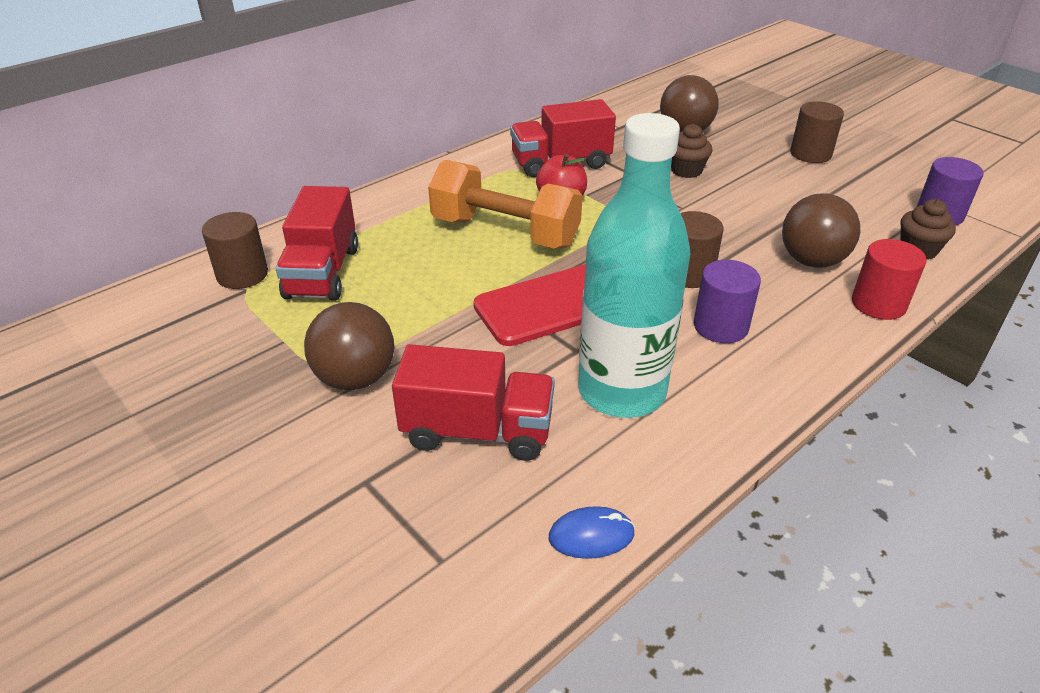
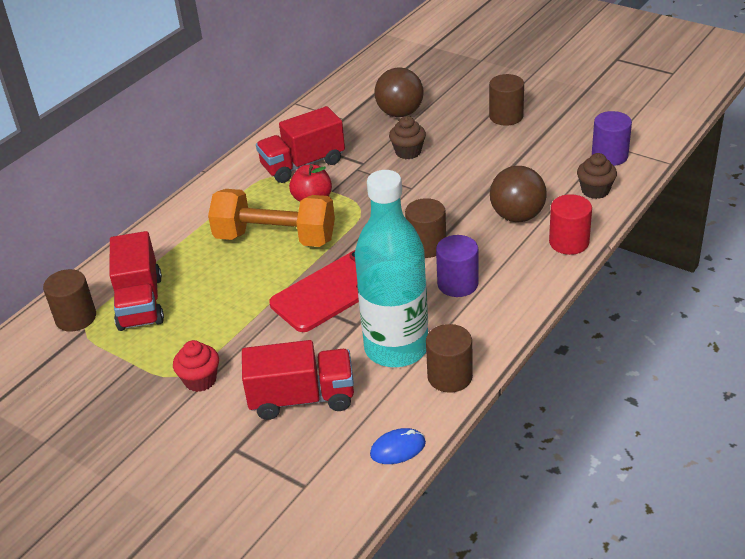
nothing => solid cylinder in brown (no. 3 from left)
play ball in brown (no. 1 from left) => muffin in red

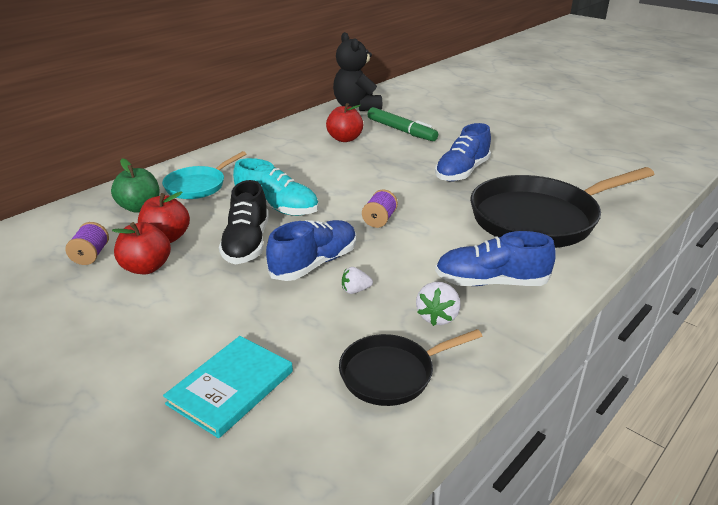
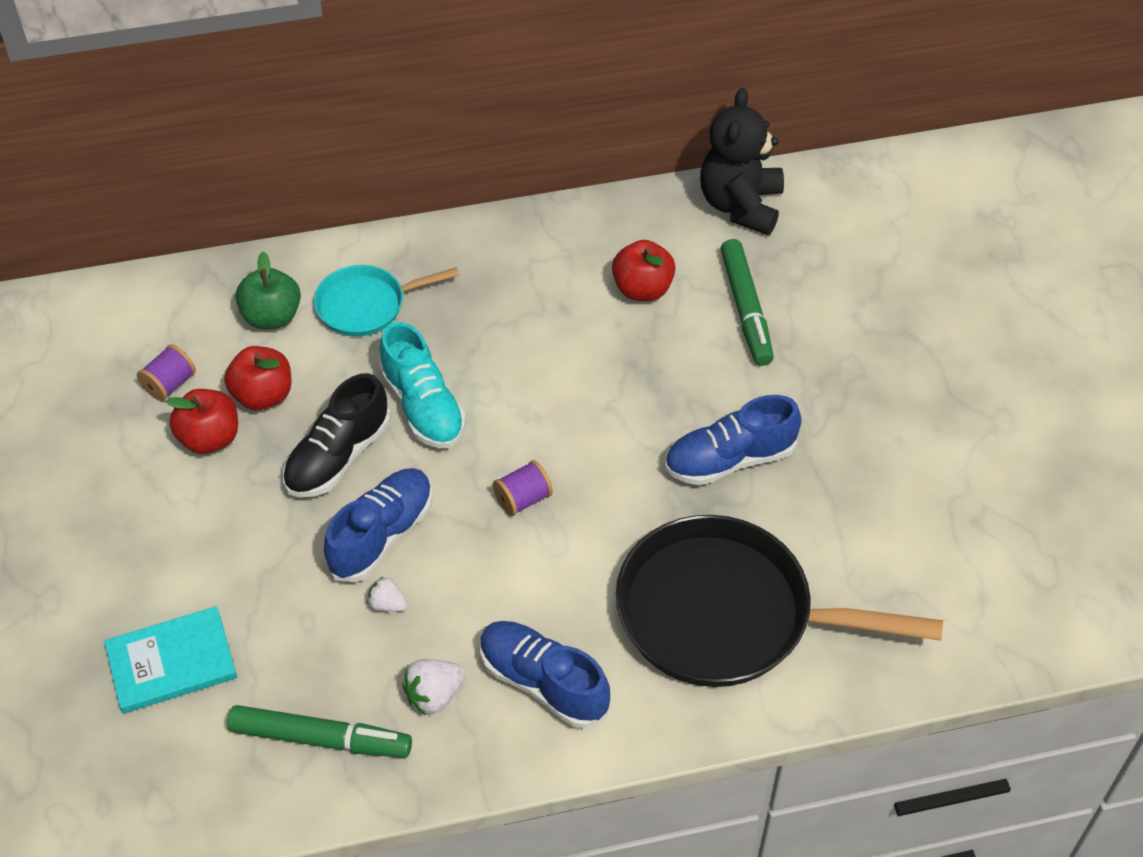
pan in jet-black (no. 1 from left) => marker pen in emerald (no. 1 from left)
shoe in blue (no. 1 from left), 45 degrees counterclockwise

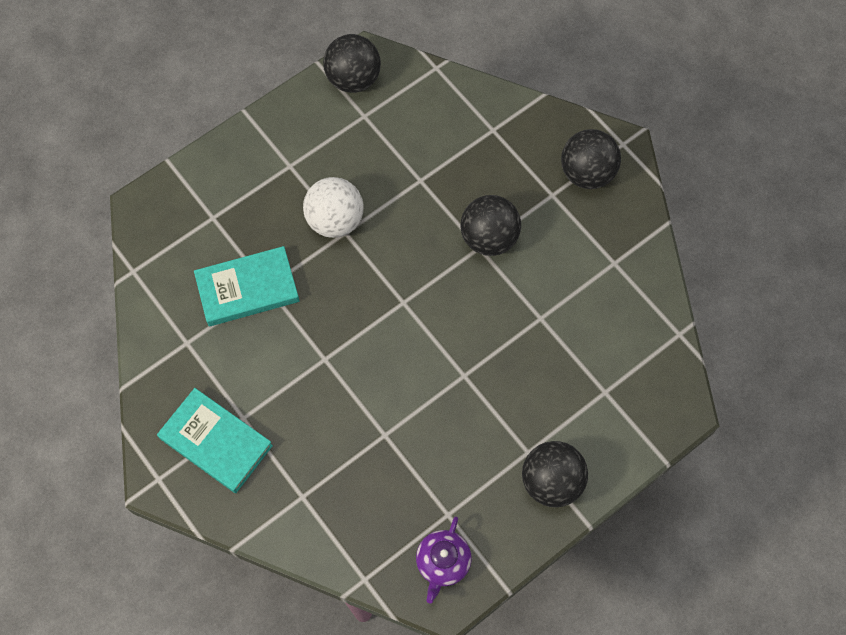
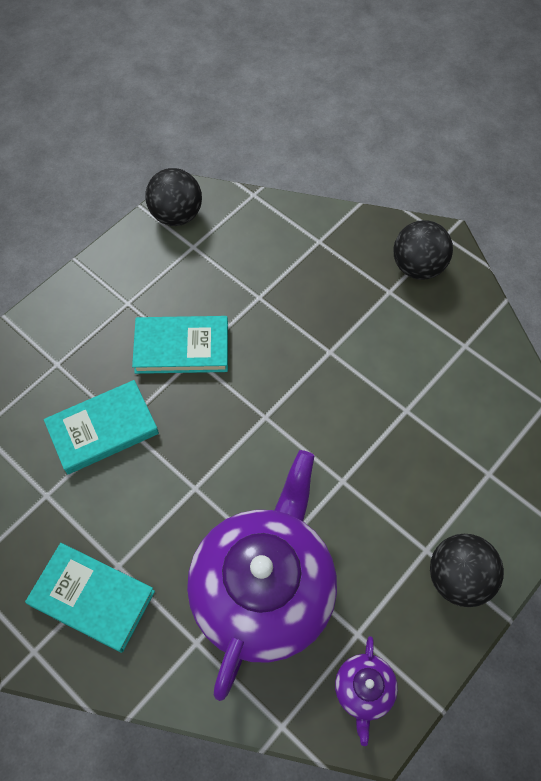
play ball in jet-black (no. 2 from left) => nothing
nothing => tea pot in royal purple (no. 1 from left)
play ball in white => hardcover in turquoise (no. 3 from left)

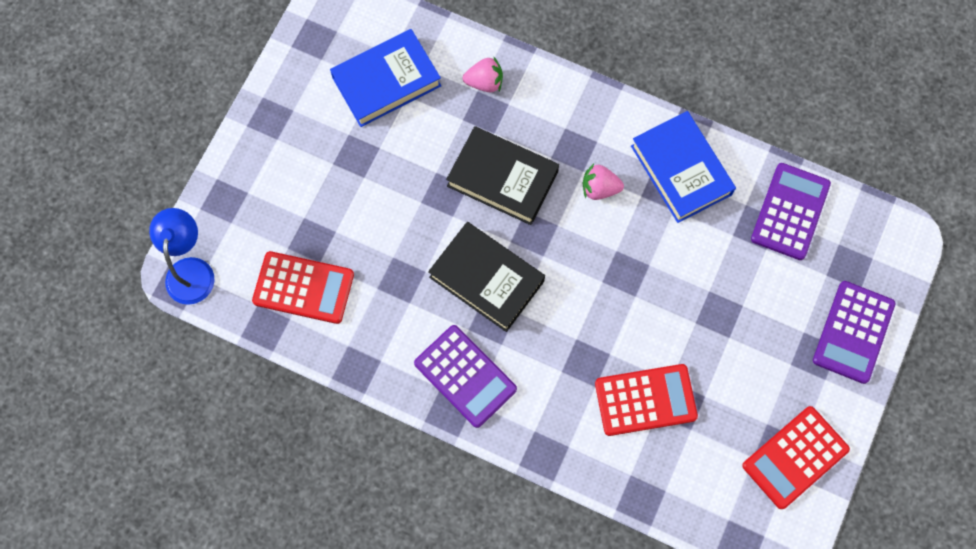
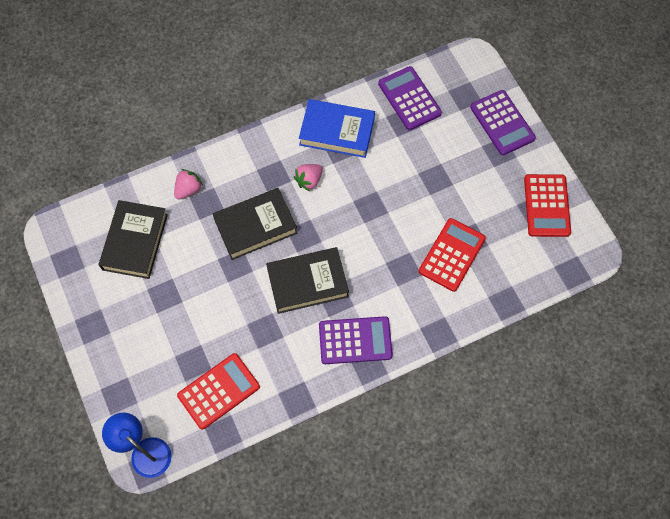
hardcover in blue (no. 1 from left) => hardcover in jet-black (no. 1 from left)

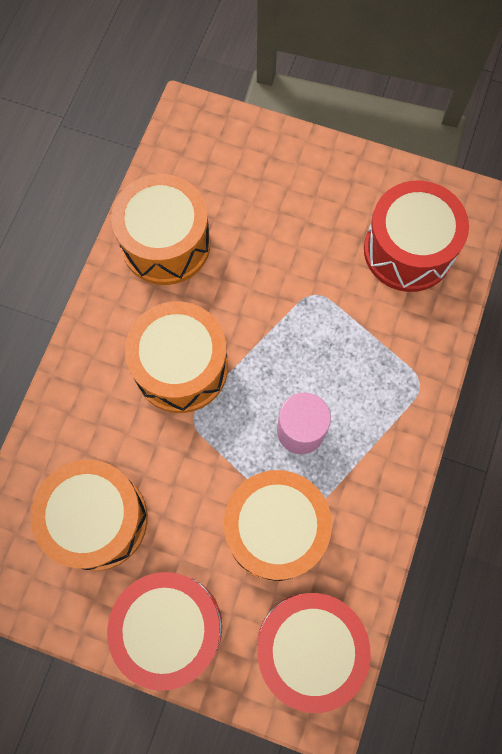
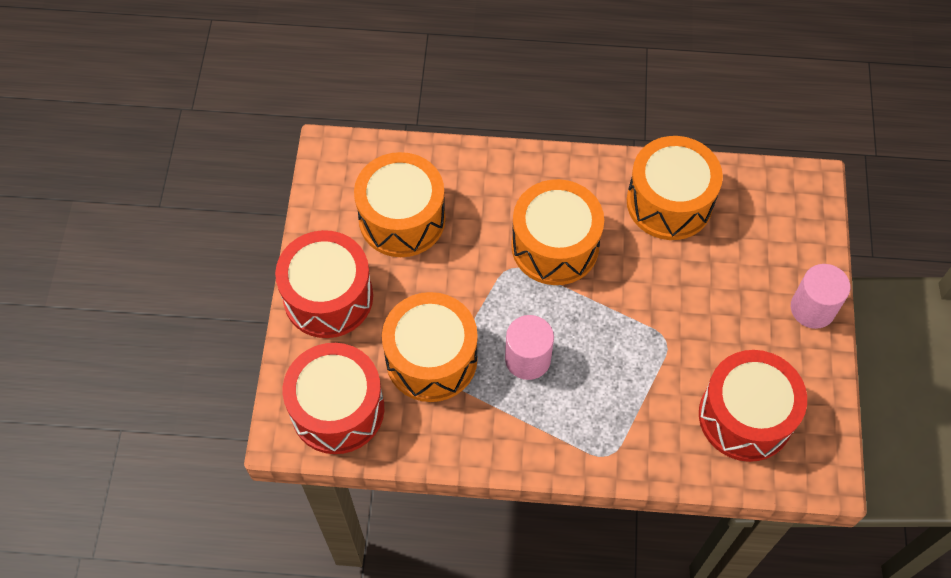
nothing => solid cylinder in rosy (no. 2 from left)

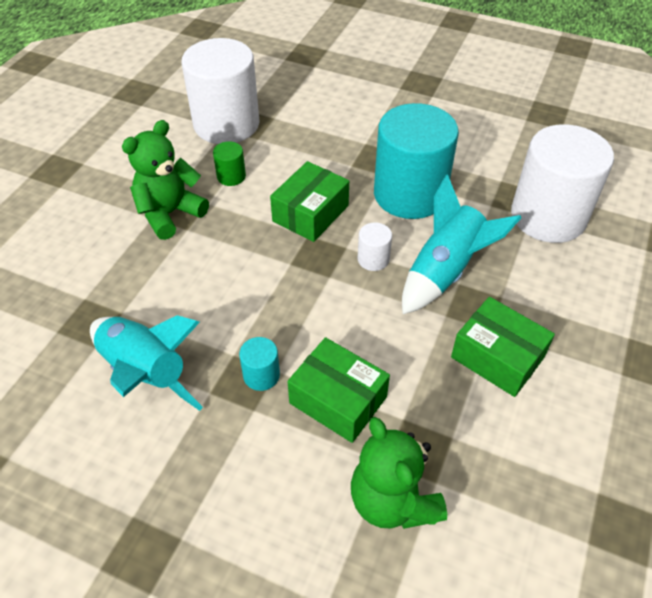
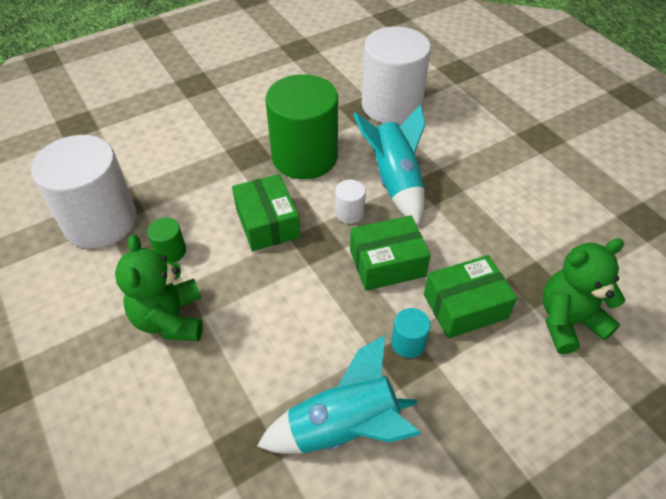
box in emerald (no. 3 from left in the first image) => box in emerald (no. 2 from left), relocated
solid cylinder in turquoise (no. 2 from left) => solid cylinder in emerald (no. 2 from left)
teddy in emerald (no. 2 from left), 150 degrees clockwise

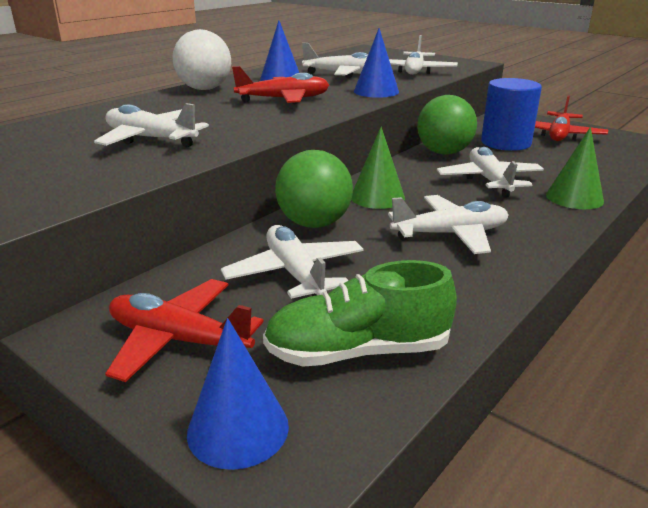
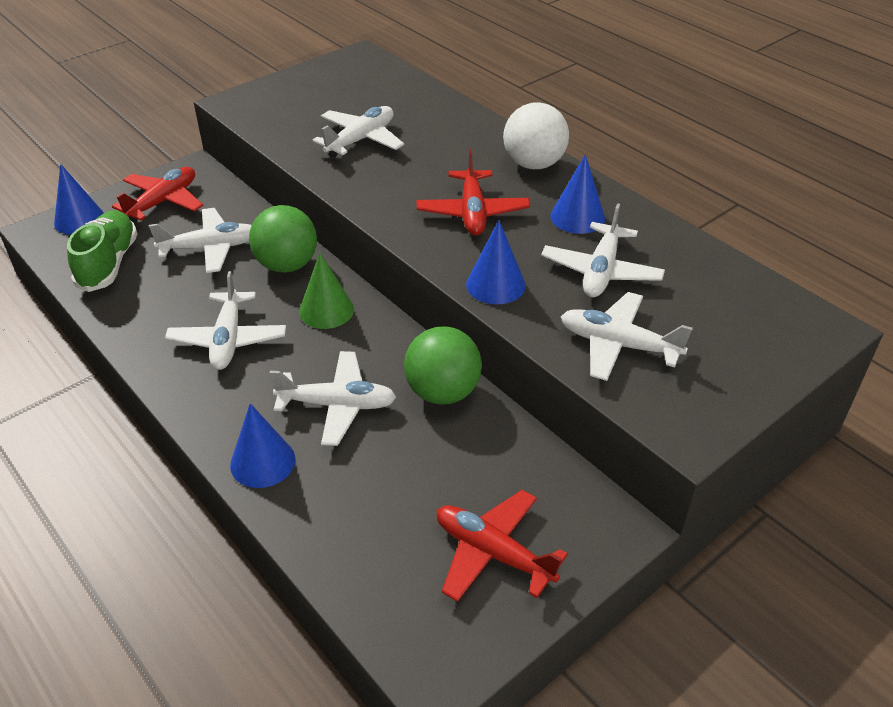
solid cylinder in blue => nothing
cone shape in emerald (no. 2 from left) => cone shape in blue (no. 2 from left)

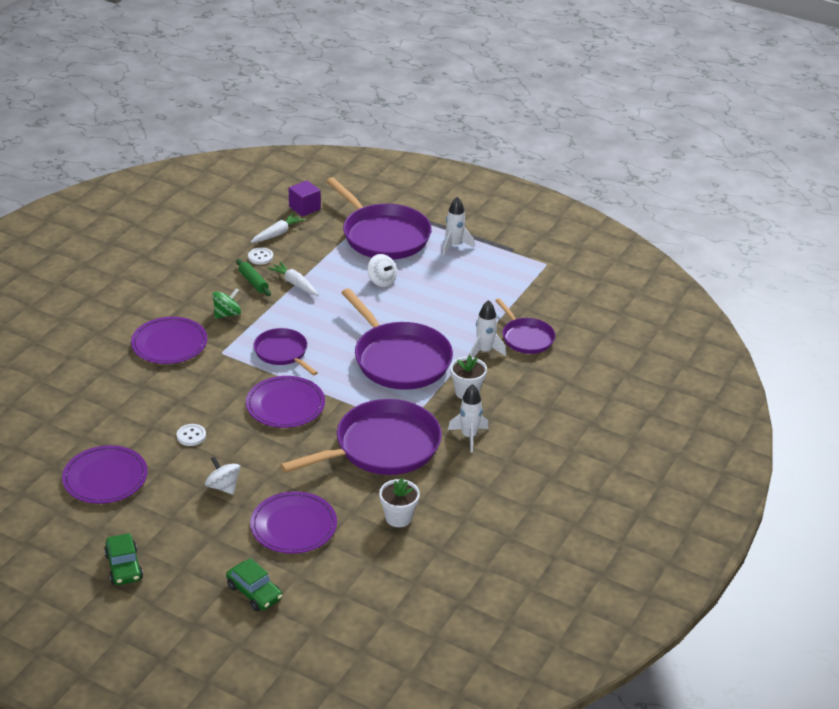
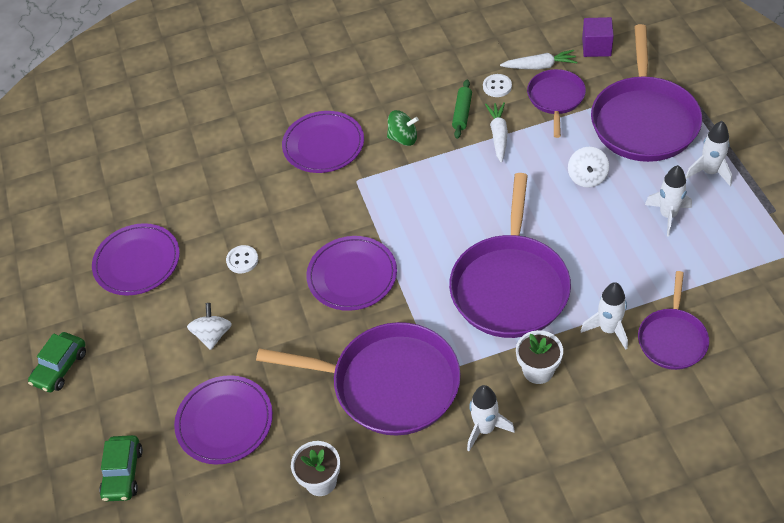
nothing => rocket in white (no. 3 from left)
pan in royal purple (no. 1 from left in the first image) => pan in royal purple (no. 3 from left), relocated

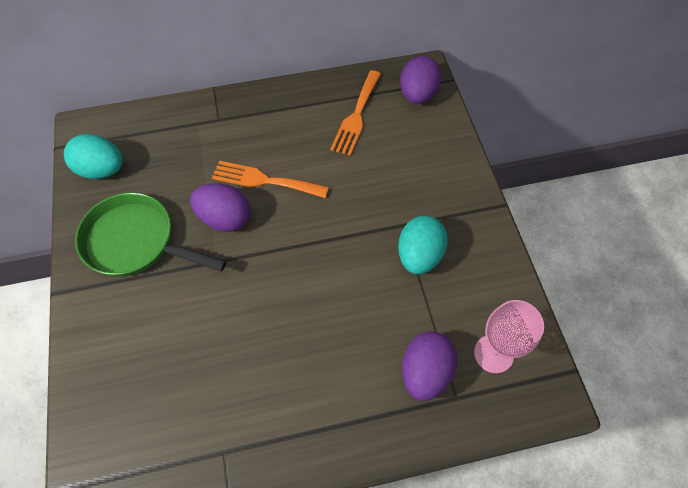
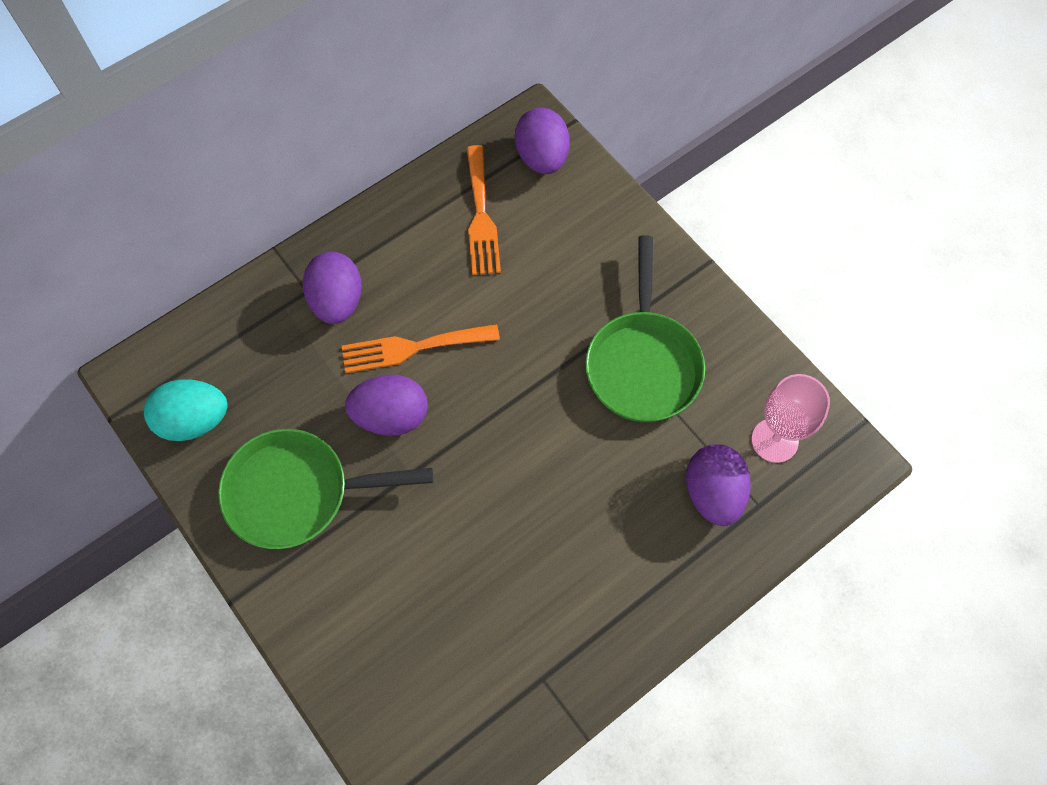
nothing => toy egg in royal purple (no. 1 from left)
toy egg in turquoise (no. 2 from left) => pan in emerald (no. 2 from left)

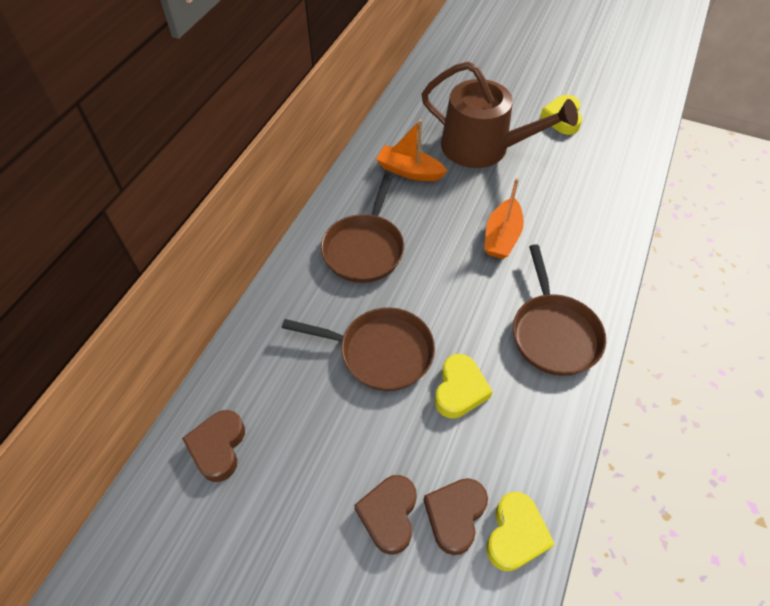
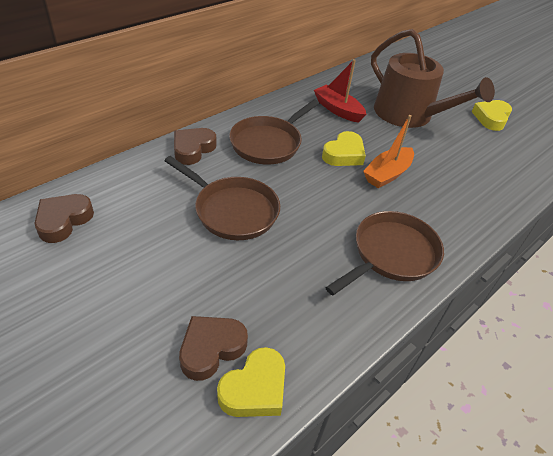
love heart in brown (no. 2 from left), relocated
love heart in bright yellow (no. 1 from left in the first image) => love heart in bright yellow (no. 2 from left), relocated
sailboat in orange-coloured (no. 1 from left) => sailboat in red
pan in brown (no. 3 from left), 150 degrees counterclockwise

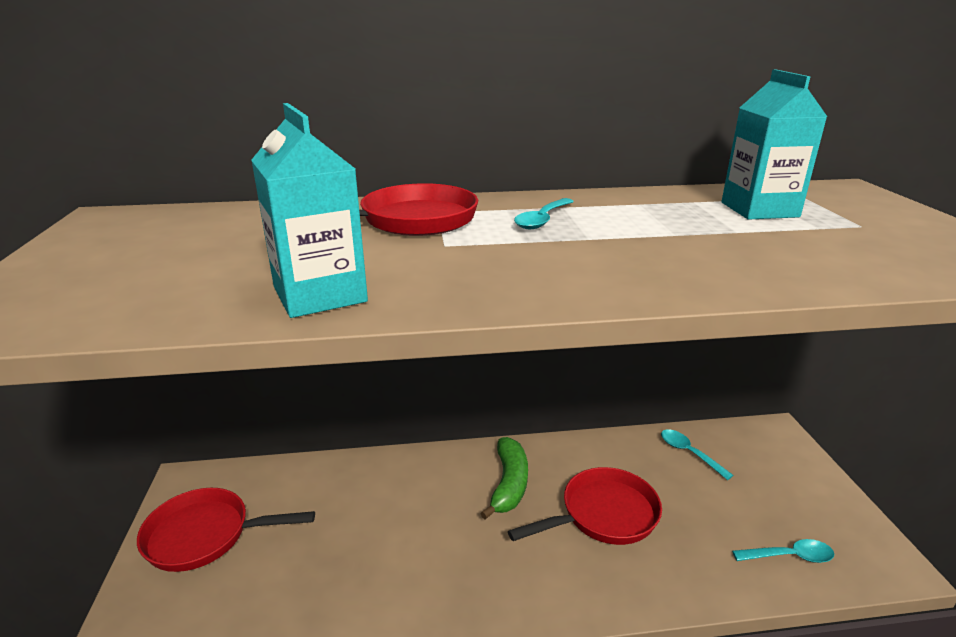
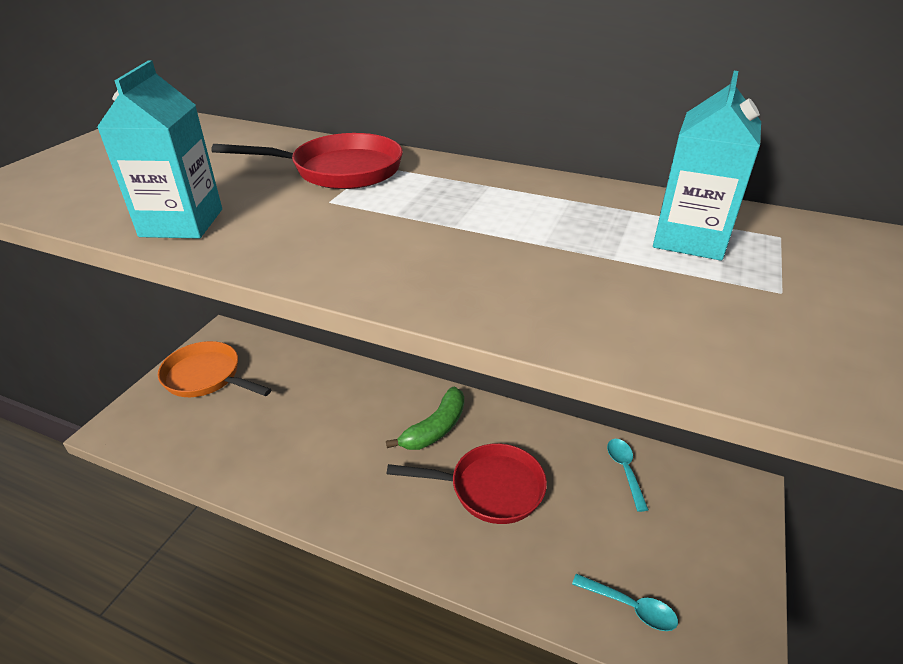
teaspoon in turquoise (no. 1 from left) => nothing
pan in red (no. 1 from left) => pan in orange-coloured

